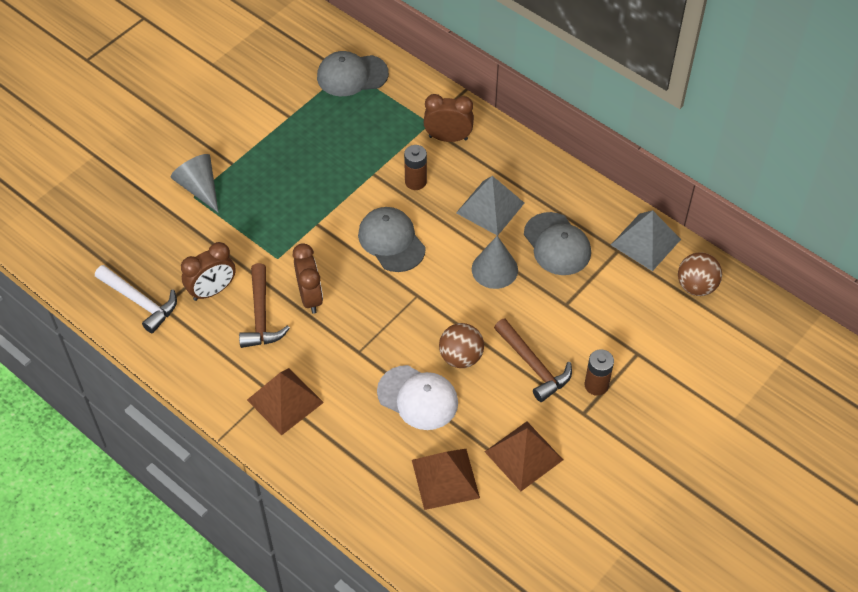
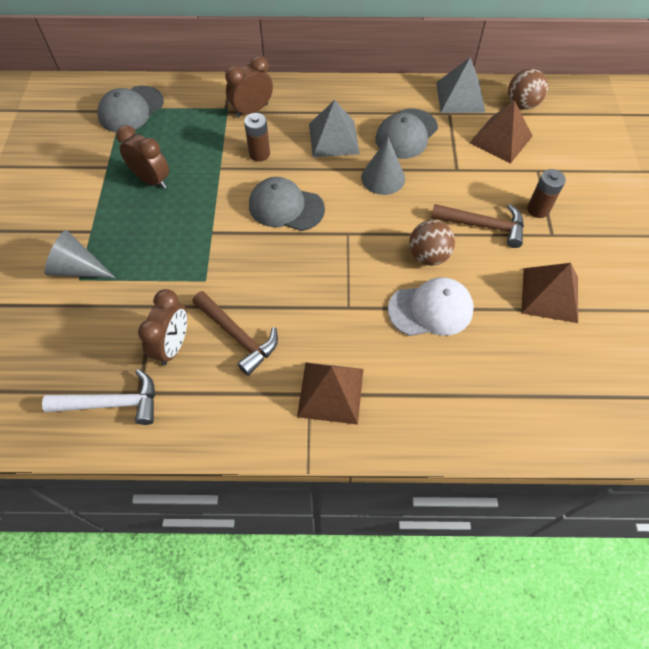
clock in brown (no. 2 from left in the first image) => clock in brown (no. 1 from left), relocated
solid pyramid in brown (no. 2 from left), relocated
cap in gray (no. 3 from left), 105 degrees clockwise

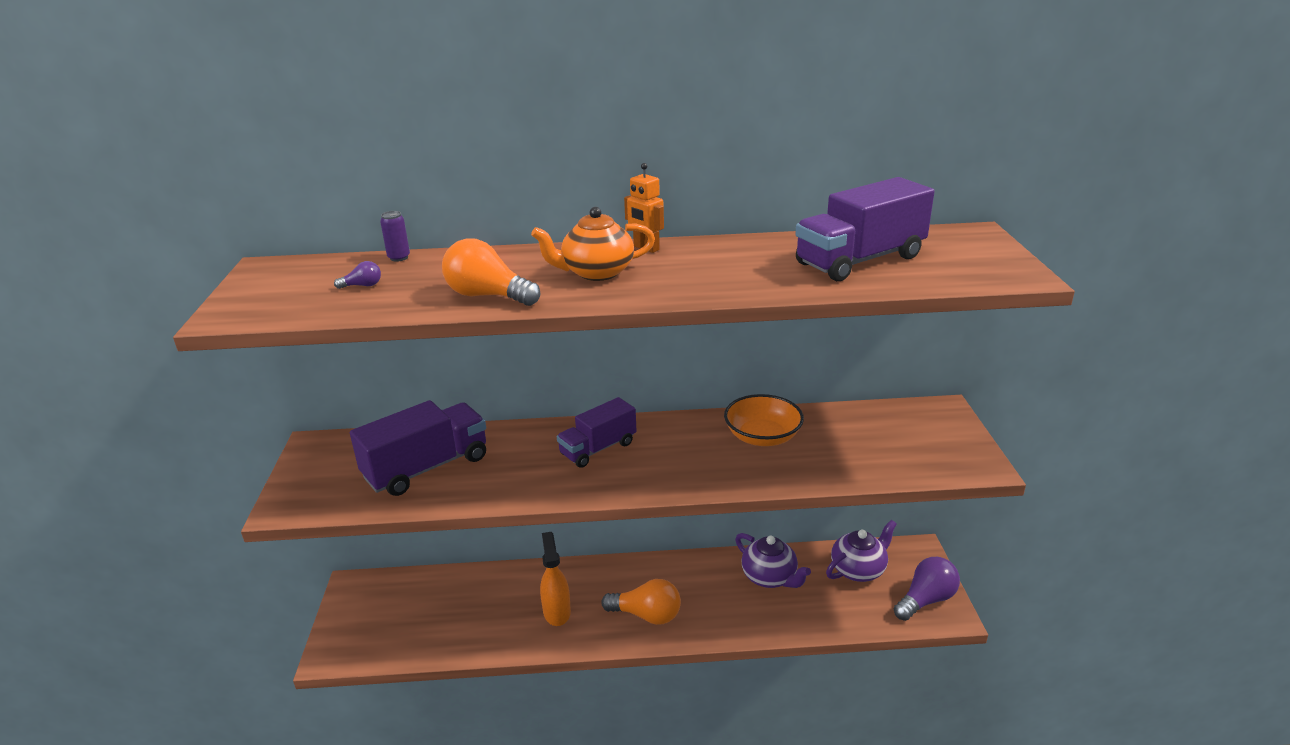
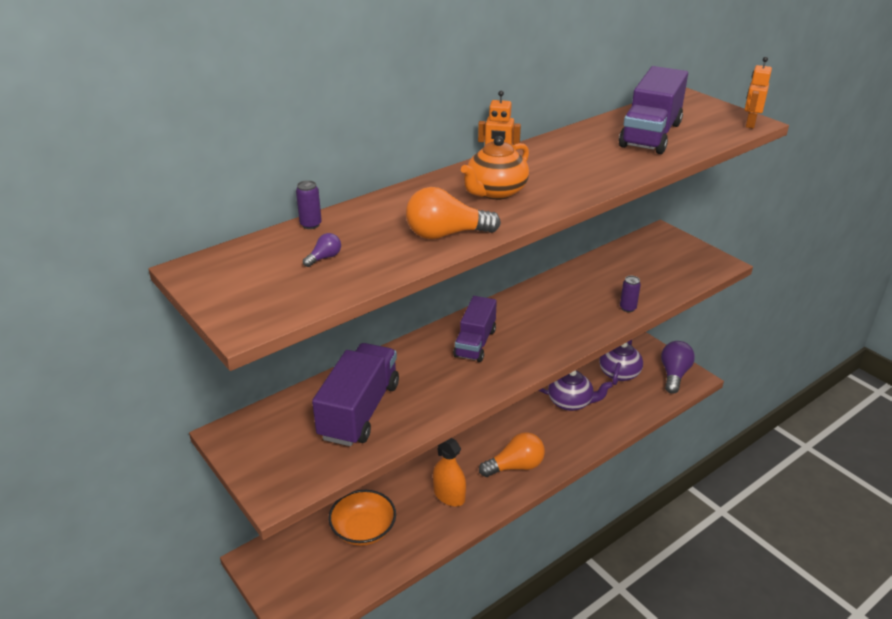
nothing => can in royal purple (no. 2 from left)
nothing => toy robot in orange-coloured (no. 2 from left)
deep dish in orange-coloured, relocated

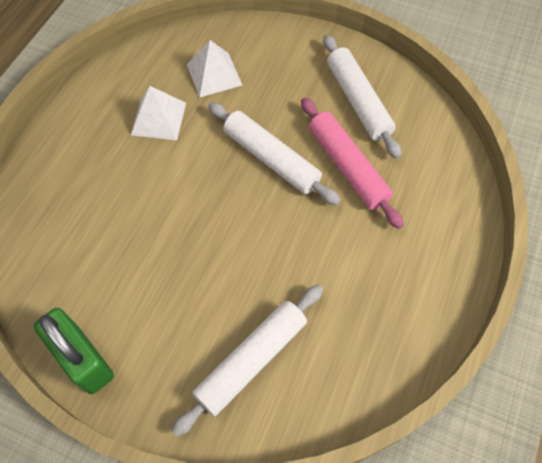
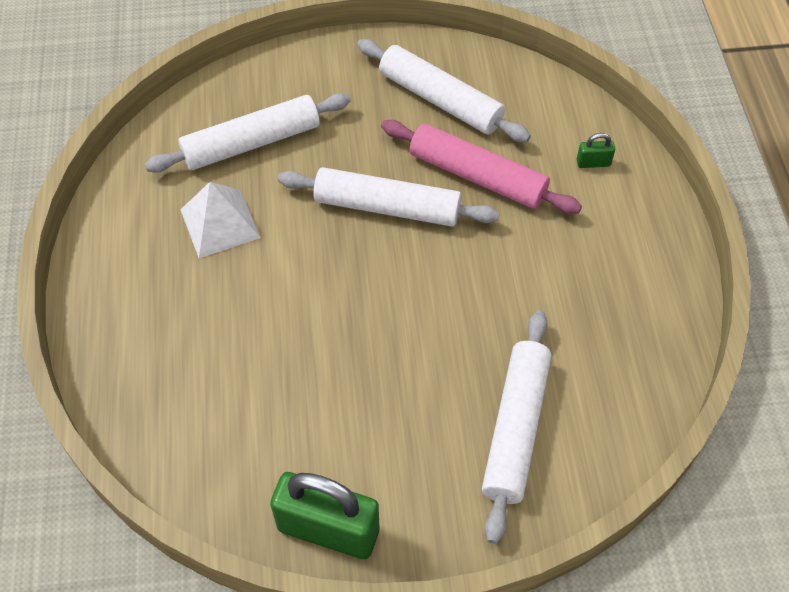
nothing => lock in emerald (no. 2 from left)
solid pyramid in white (no. 2 from left) => pastry roller in white (no. 1 from left)

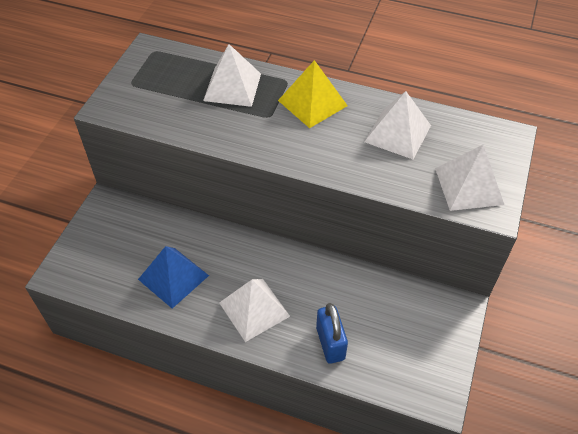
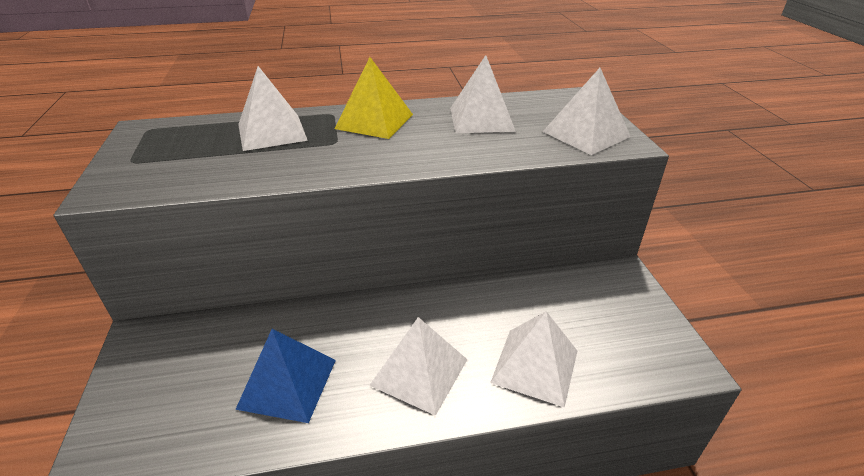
lock in blue => solid pyramid in white (no. 4 from left)

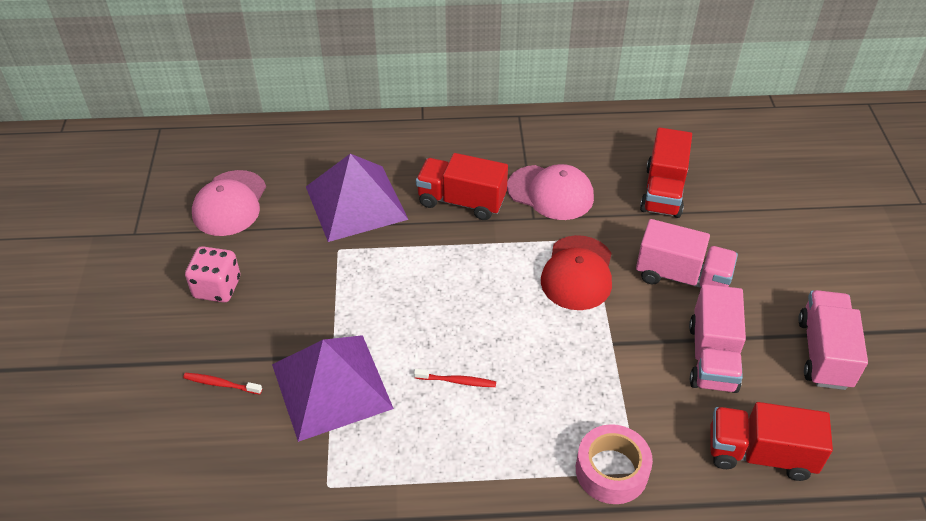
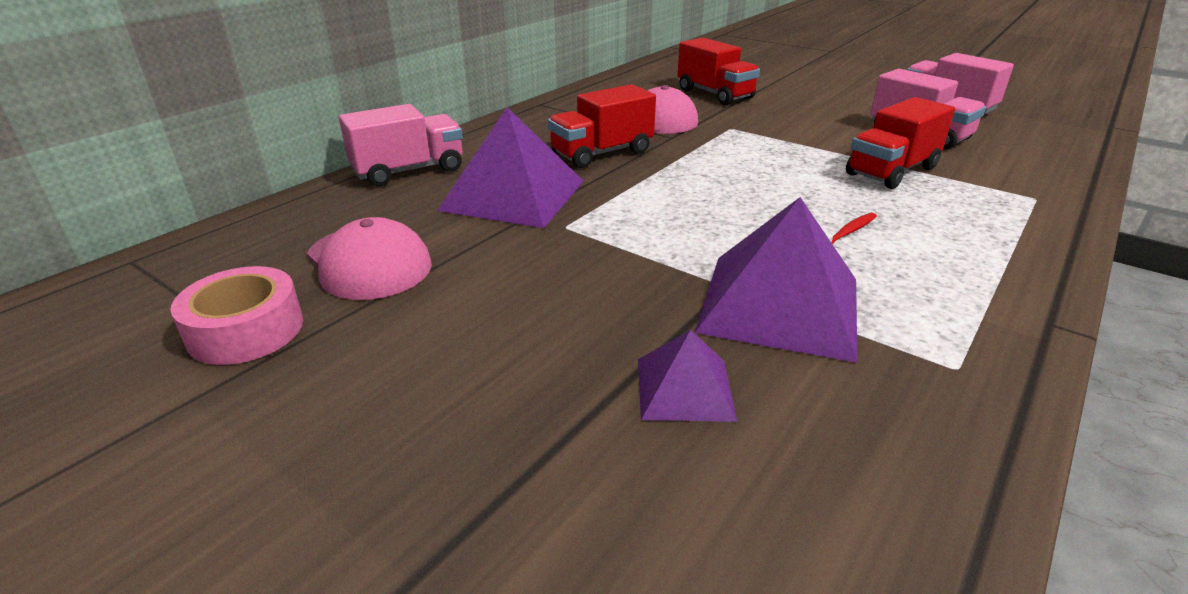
dice in rosy => nothing
cap in red => nothing
roll of tape in rosy, relocated
truck in rosy (no. 1 from left), relocated
truck in red (no. 3 from left), relocated
tooth brush in red (no. 1 from left) => solid pyramid in royal purple (no. 2 from left)

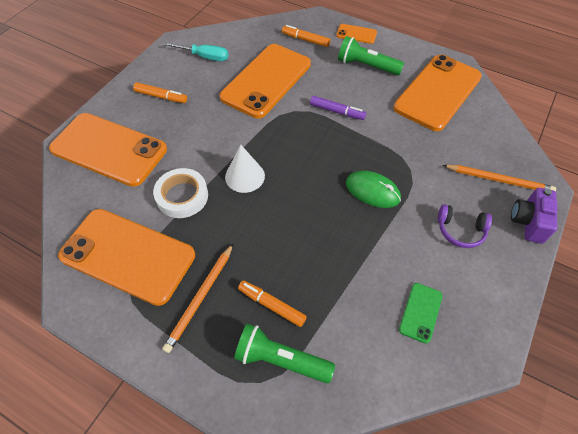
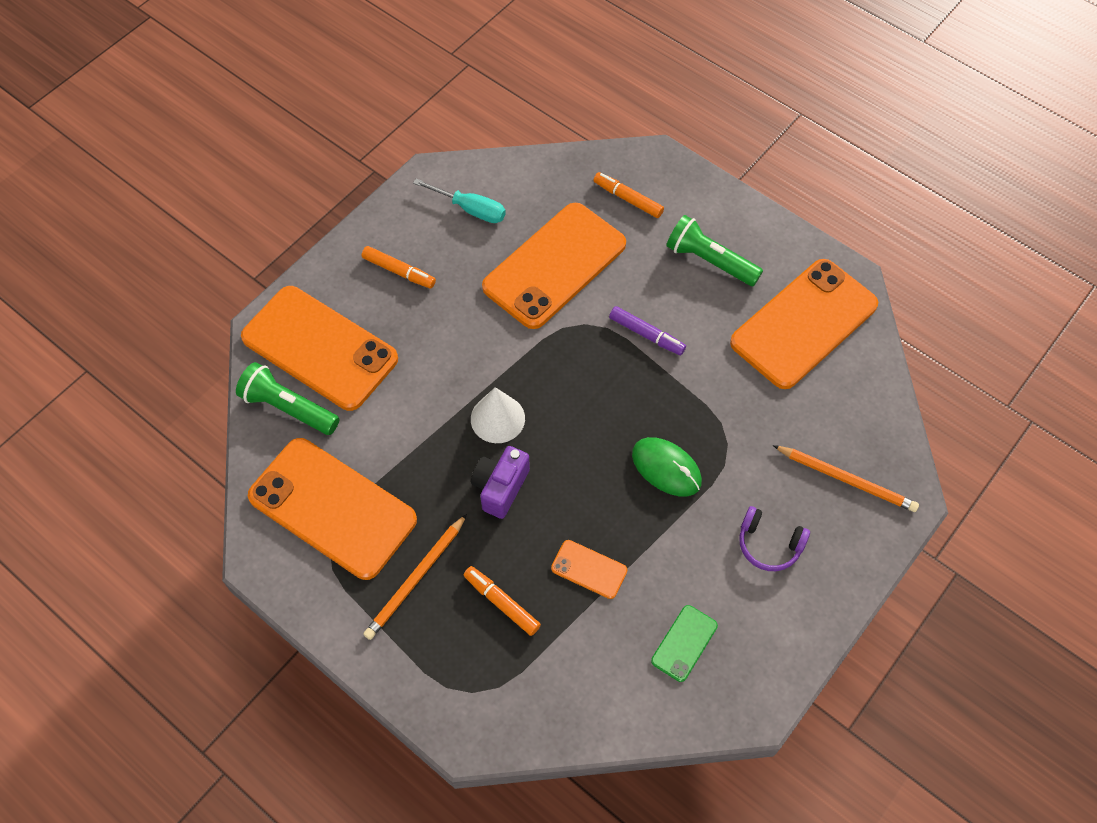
roll of tape in white => nothing
pocket torch in emerald (no. 1 from left), relocated
mobile phone in orange-coloured (no. 4 from left), relocated
photo camera in royal purple, relocated

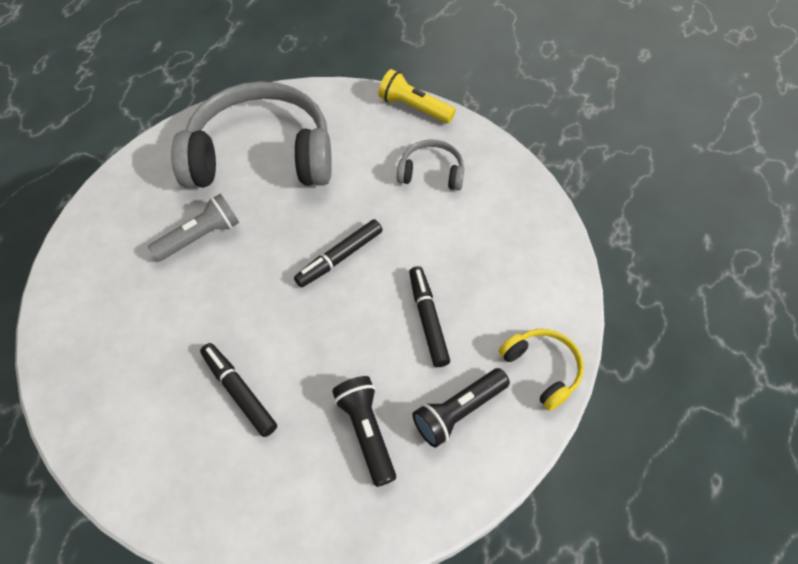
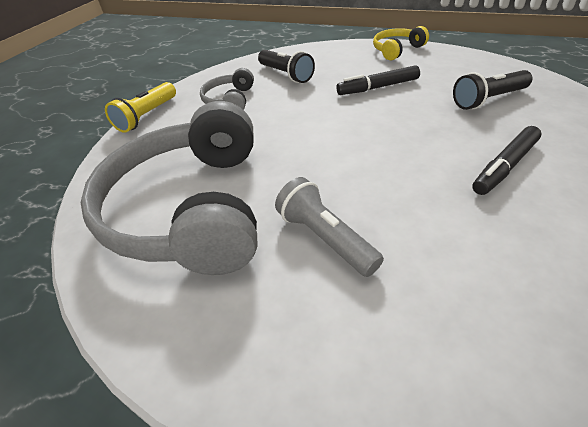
marker pen in jet-black (no. 2 from left) => nothing
pocket torch in jet-black (no. 2 from left in the first image) => pocket torch in jet-black (no. 1 from left), relocated

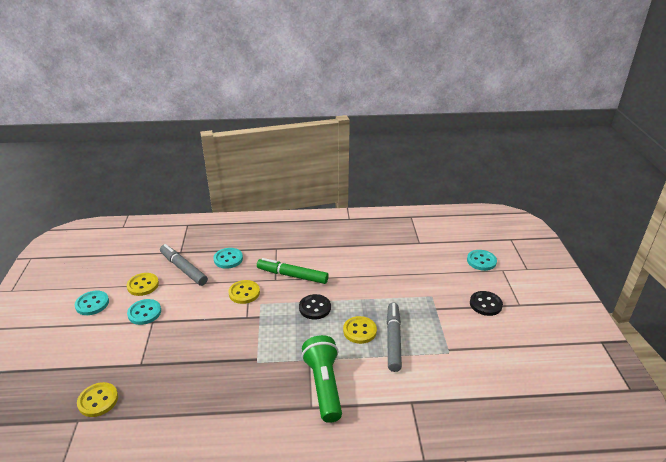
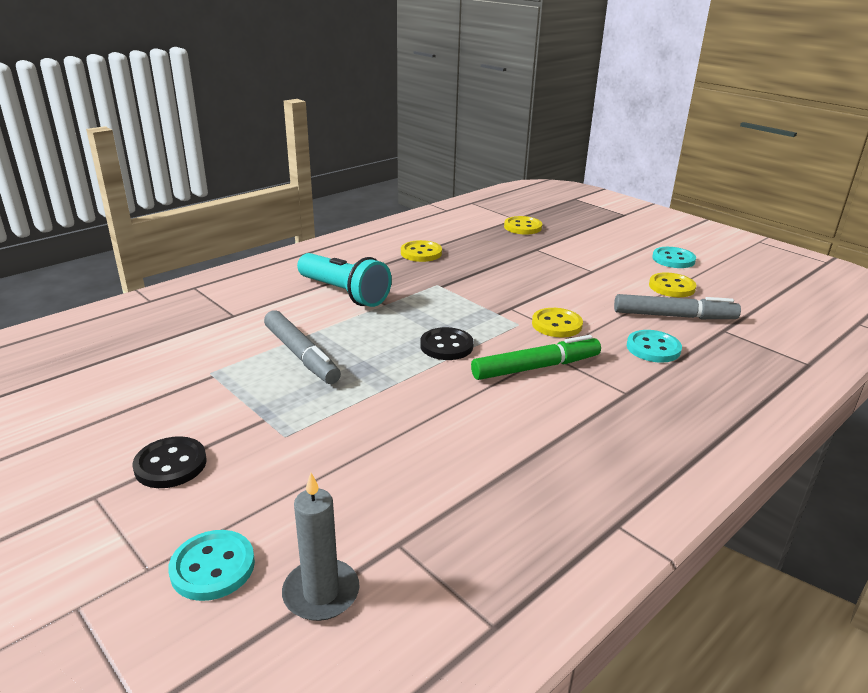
button in turquoise (no. 2 from left) => nothing
nothing => pillar candle in gray
button in bright yellow (no. 4 from left in the first image) => button in bright yellow (no. 1 from left), relocated
pocket torch in emerald => pocket torch in turquoise

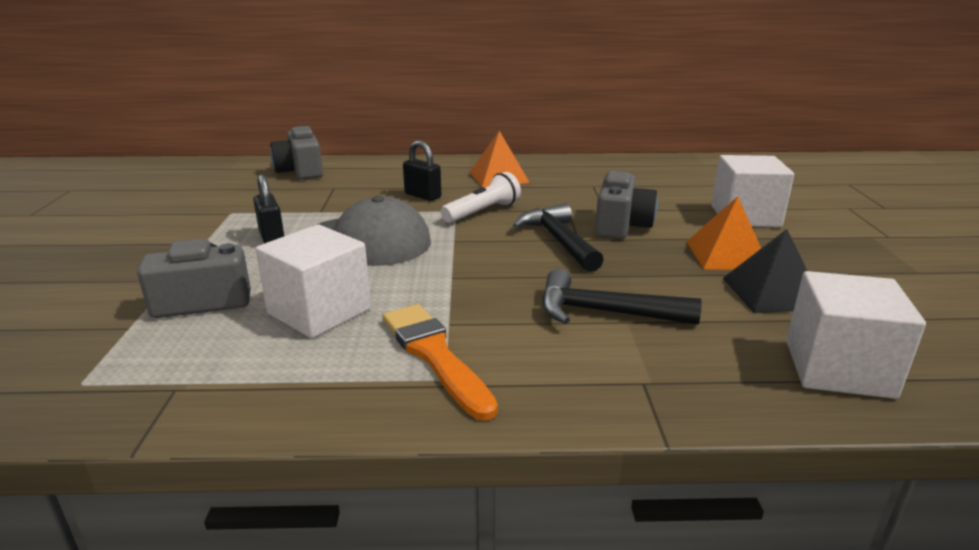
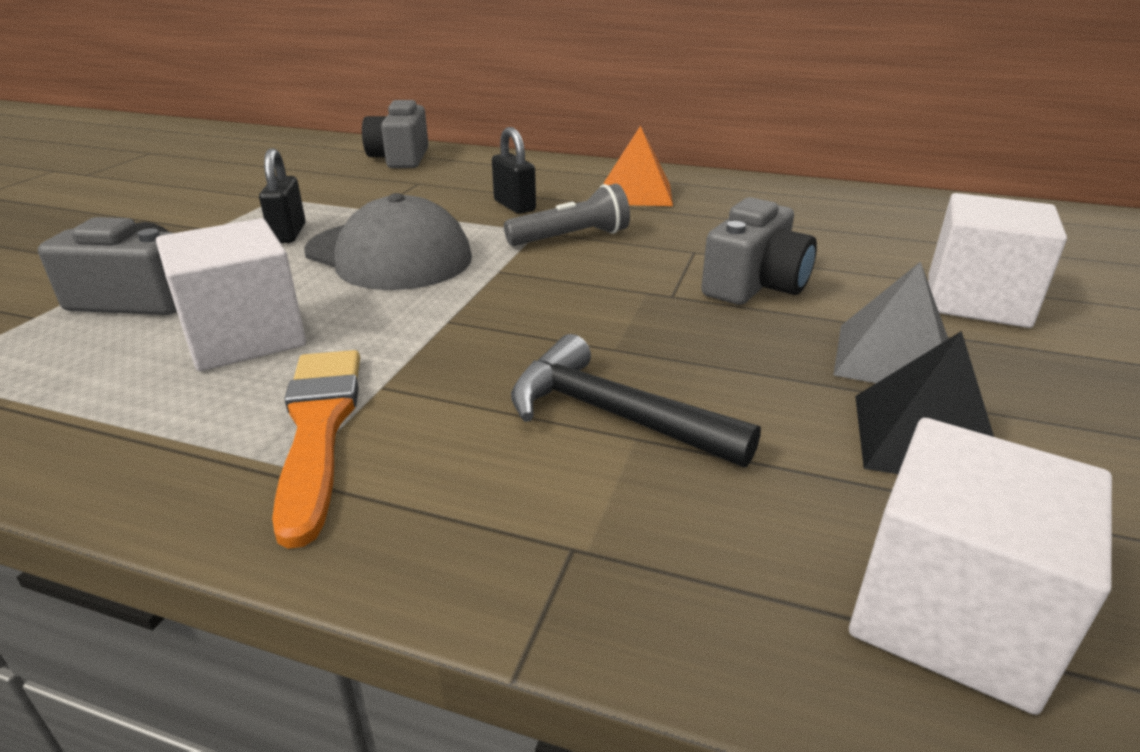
hammer in jet-black (no. 1 from left) => nothing
pocket torch in white => pocket torch in gray
solid pyramid in orange-coloured (no. 2 from left) => solid pyramid in gray

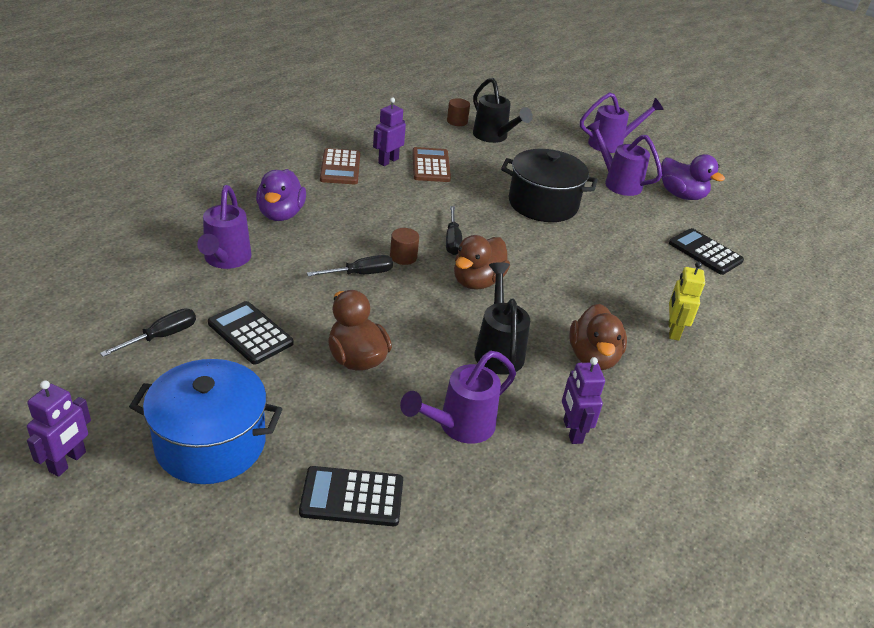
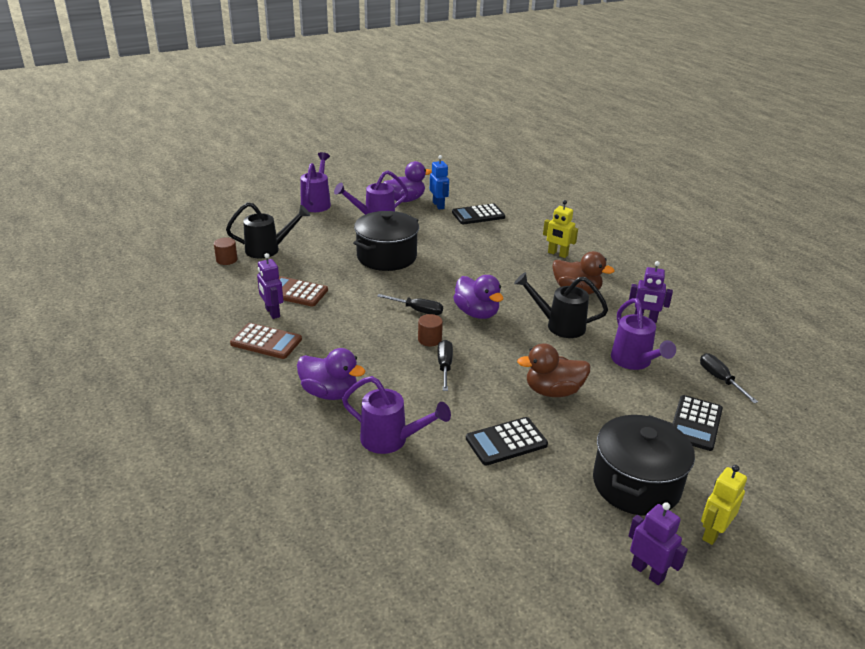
nothing => toy robot in blue
nothing => toy robot in bright yellow (no. 2 from left)
screwdriver in jet-black (no. 1 from left in the first image) => screwdriver in jet-black (no. 3 from left), relocated
pot in blue => pot in jet-black (no. 2 from left)
toy duck in brown (no. 2 from left) => toy duck in royal purple (no. 3 from left)

